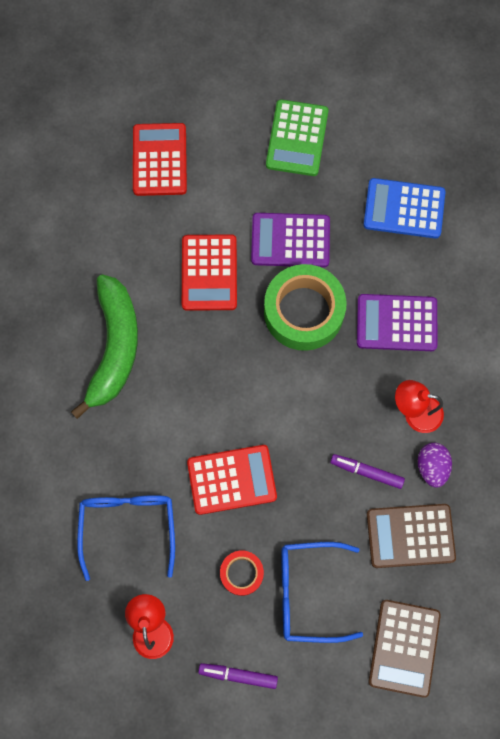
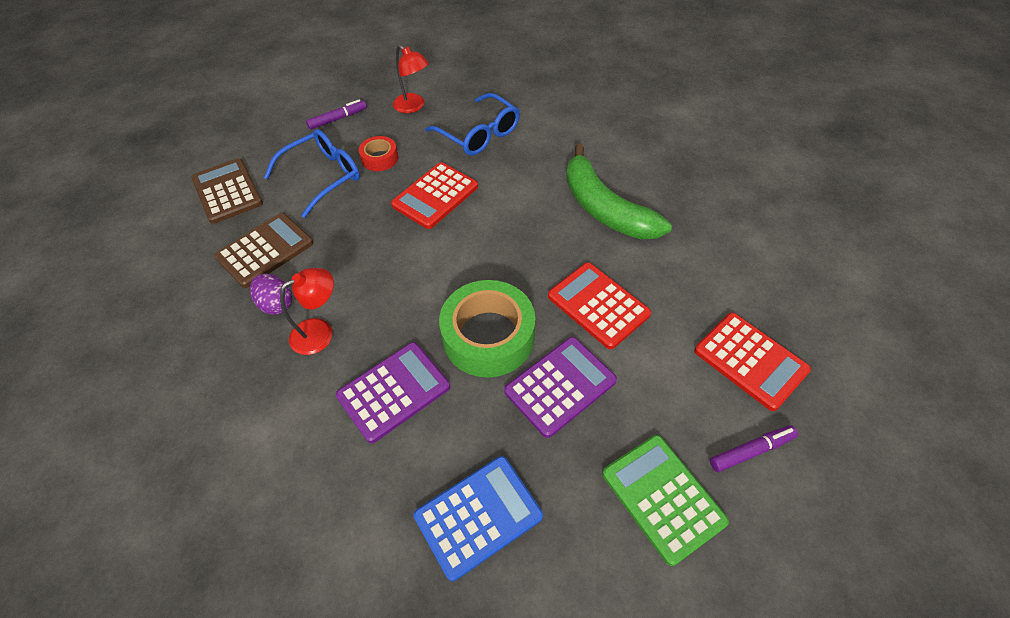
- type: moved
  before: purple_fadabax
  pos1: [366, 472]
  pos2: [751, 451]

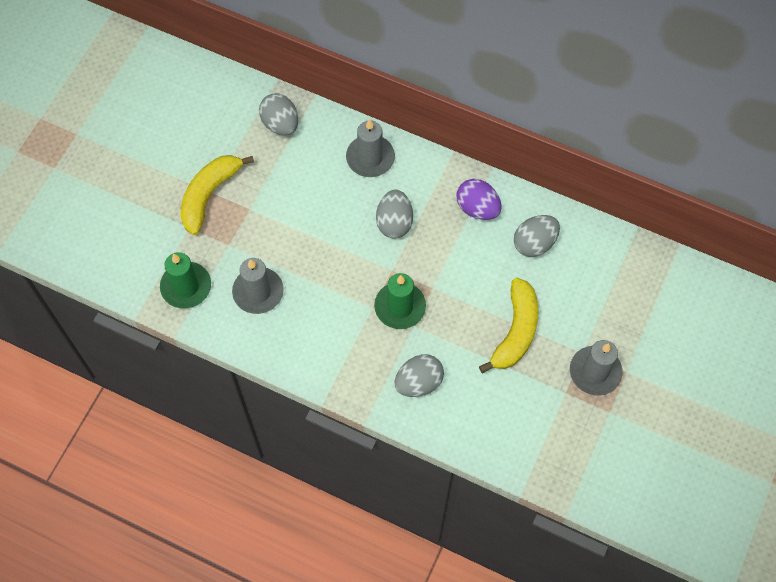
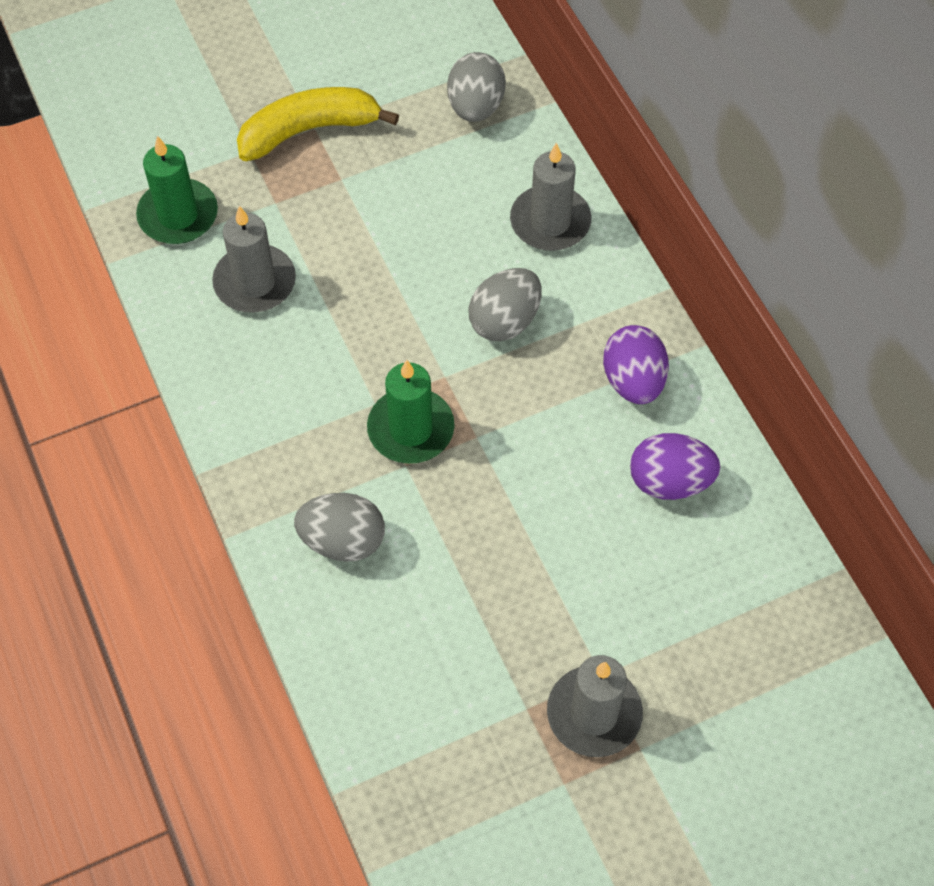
- type: recoloured
  before: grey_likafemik
  after: purple_likafemik
  pos1: [534, 243]
  pos2: [669, 481]
- type: removed
  before: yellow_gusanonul
  pos1: [515, 331]

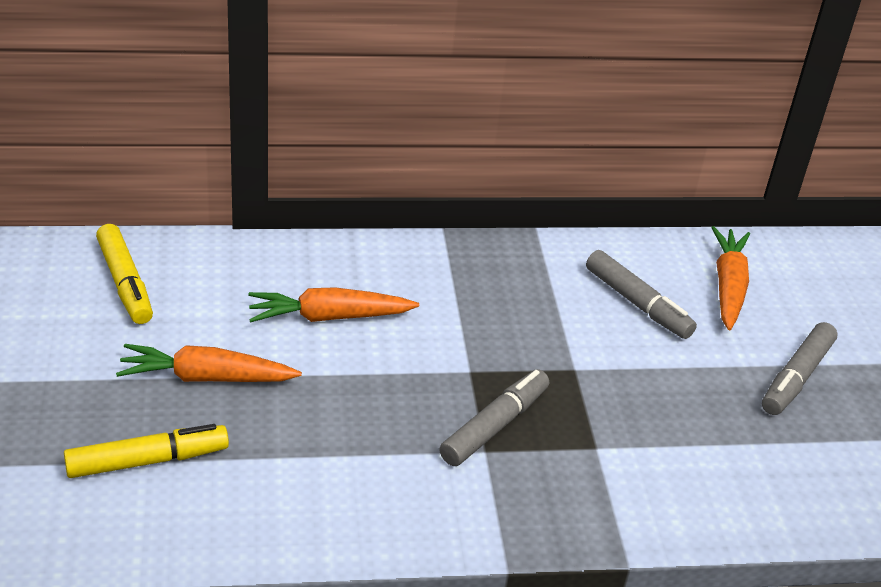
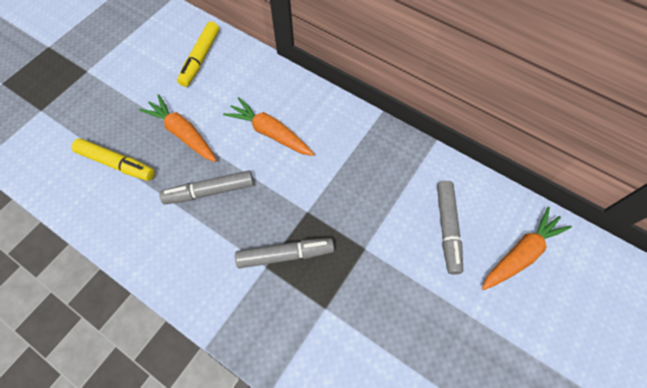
- type: moved
  before: grey_fadabax
  pos1: [796, 377]
  pos2: [210, 191]

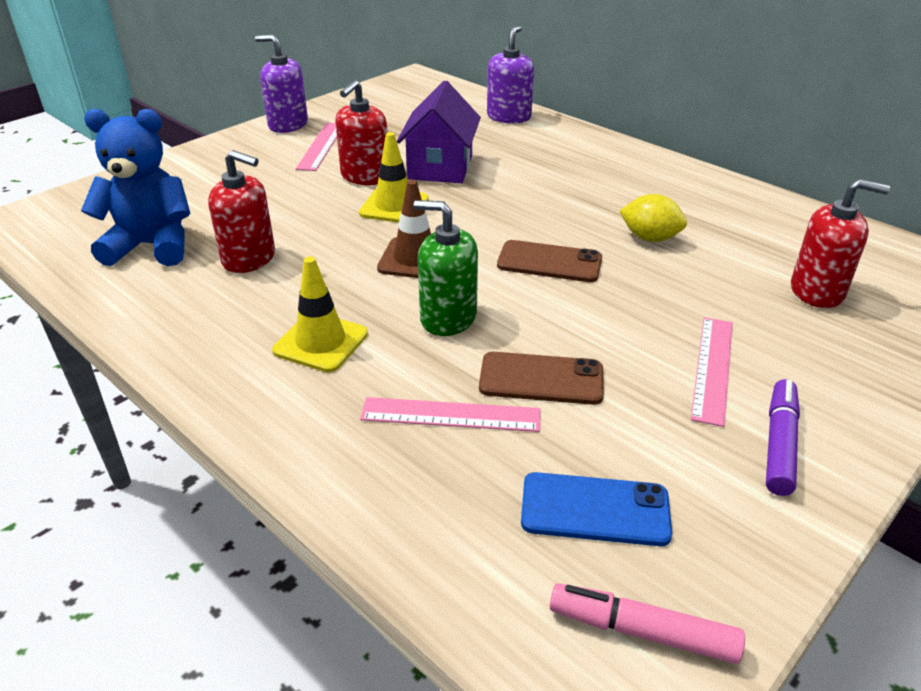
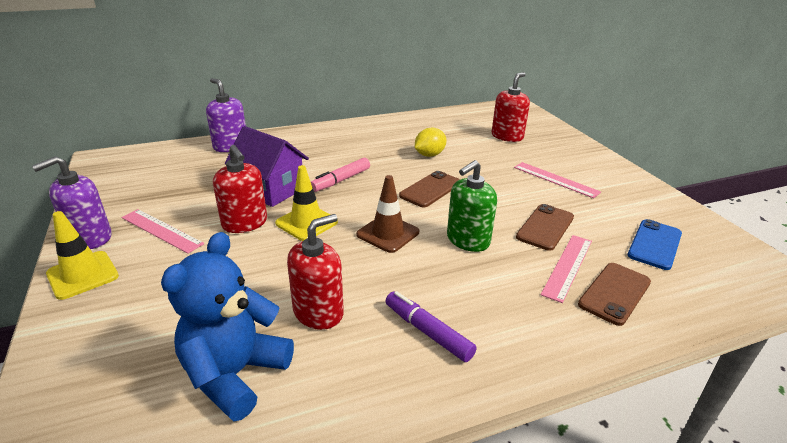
- type: moved
  before: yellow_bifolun
  pos1: [321, 342]
  pos2: [82, 275]
- type: moved
  before: purple_fadabax
  pos1: [779, 444]
  pos2: [427, 332]
- type: moved
  before: pink_fadabax
  pos1: [642, 631]
  pos2: [341, 180]
- type: added
  after: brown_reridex
  pos2: [614, 293]

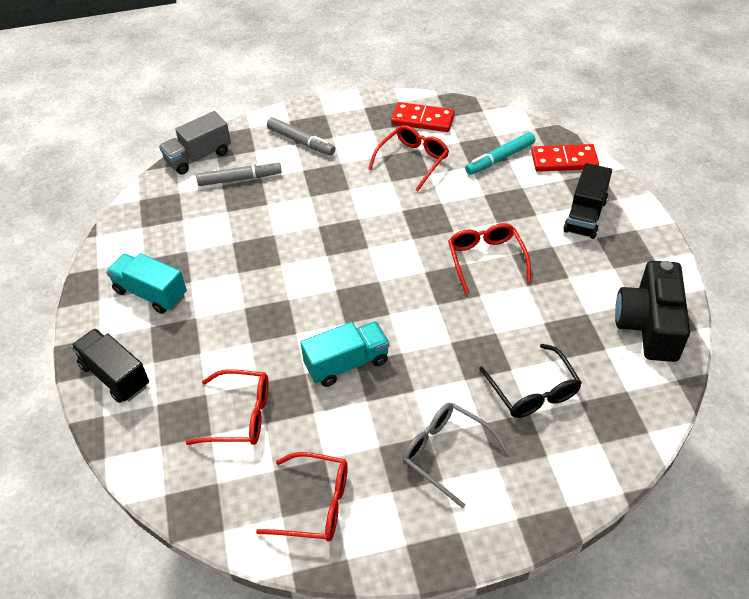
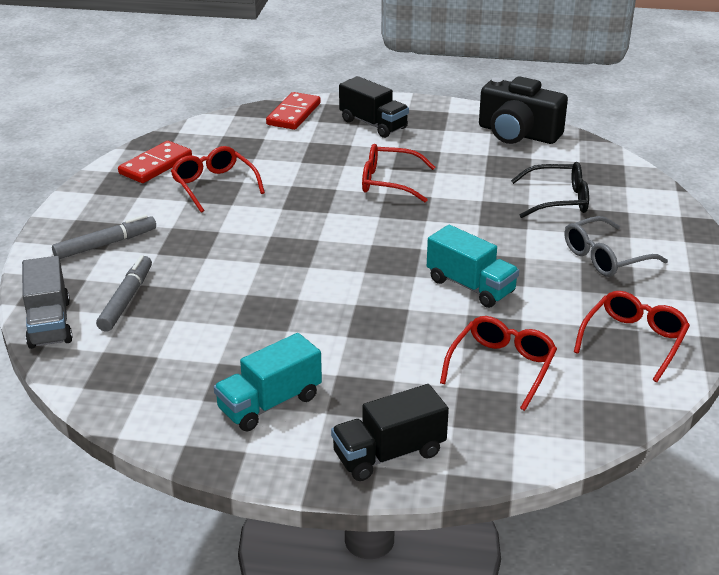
- type: removed
  before: turquoise_fadabax
  pos1: [500, 158]
- type: turned
  before: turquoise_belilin
  pos1: [347, 364]
  pos2: [470, 286]
  turn: 135

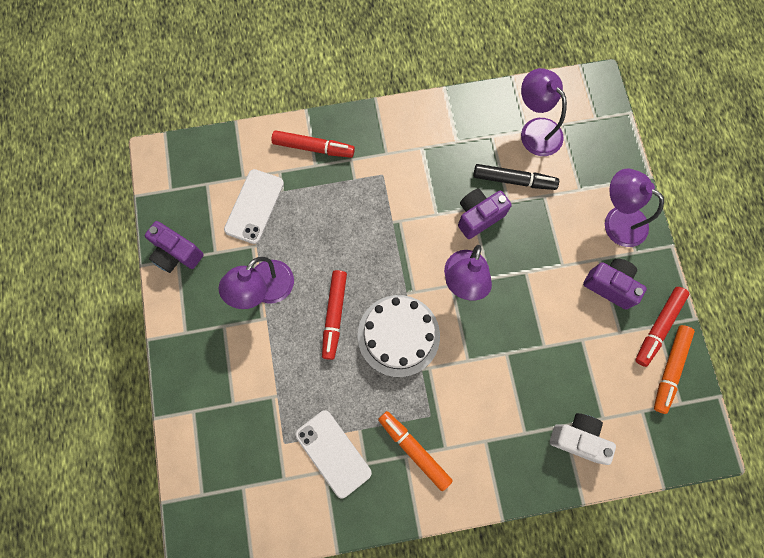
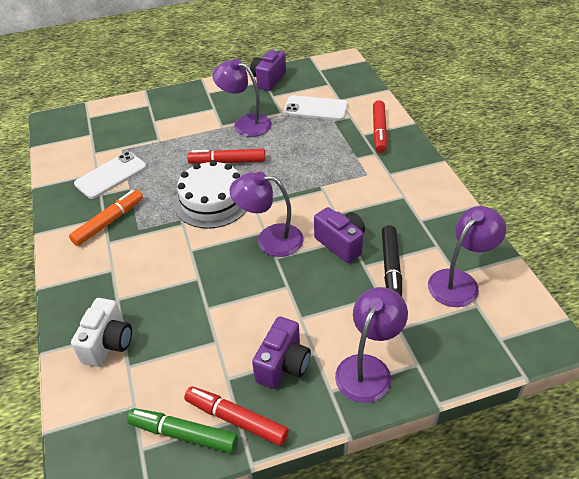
- type: recoloured
  before: orange_fadabax
  after: green_fadabax
  pos1: [670, 369]
  pos2: [183, 434]

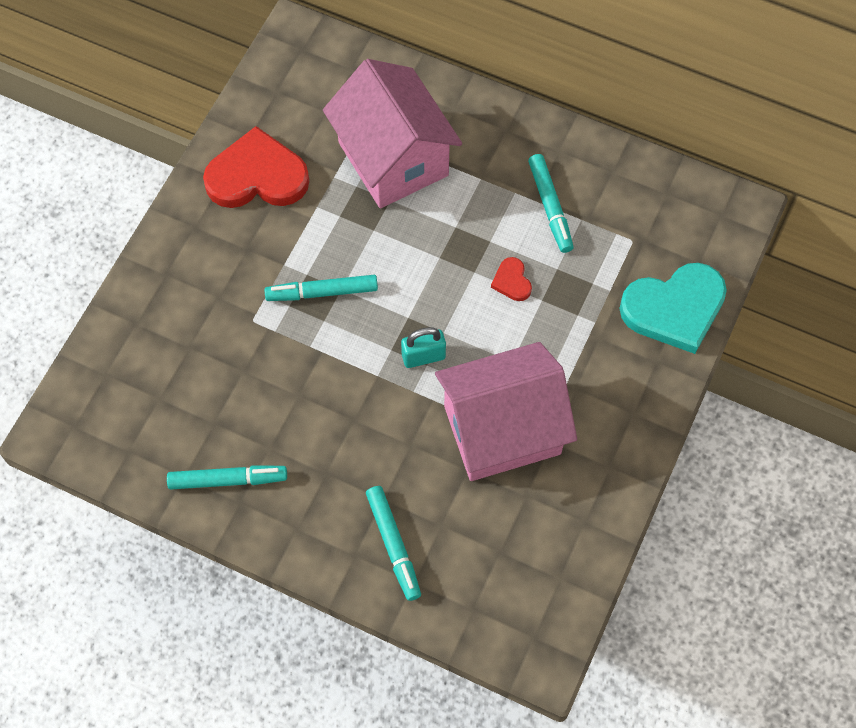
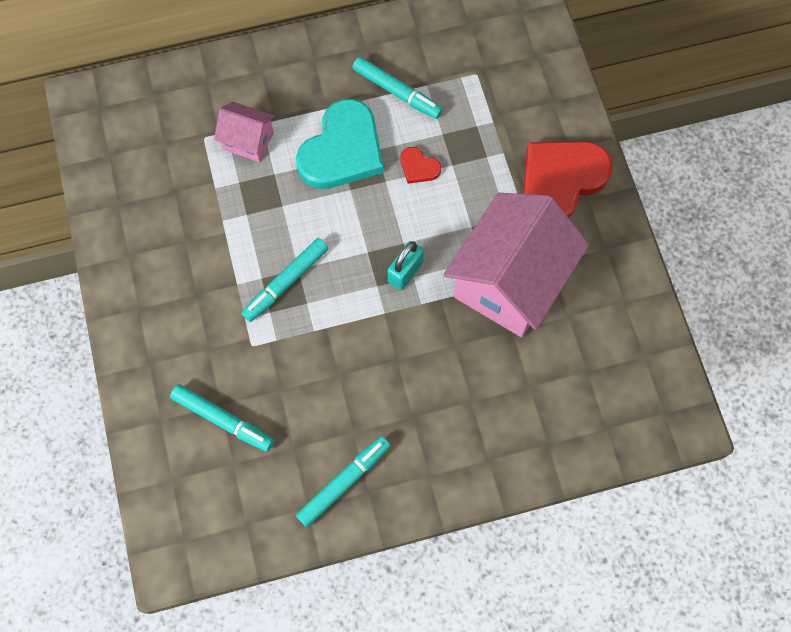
- type: resized
  before: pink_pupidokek
  pos1: [393, 159]
  pos2: [248, 141]
  scale: 0.47
- type: moved
  before: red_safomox
  pos1: [257, 176]
  pos2: [561, 181]
- type: moved
  before: turquoise_safomox
  pos1: [674, 309]
  pos2: [342, 150]
- type: moved
  before: turquoise_fadabax
  pos1: [393, 545]
  pos2: [223, 420]

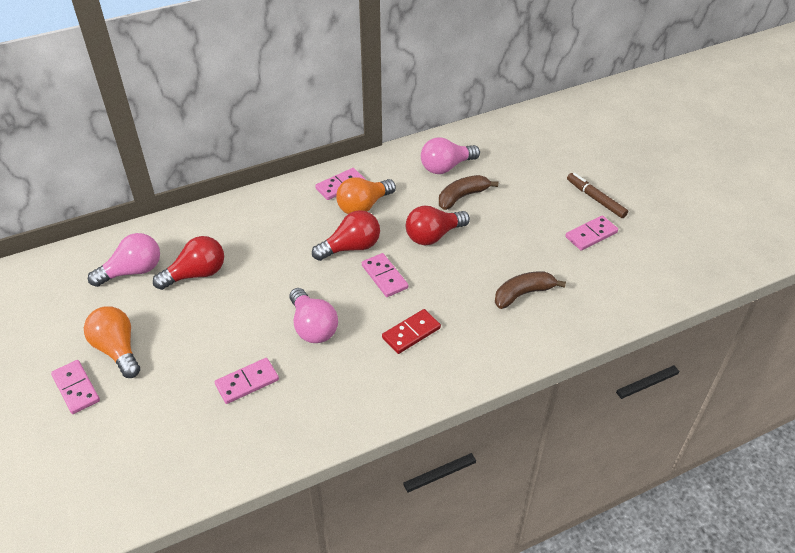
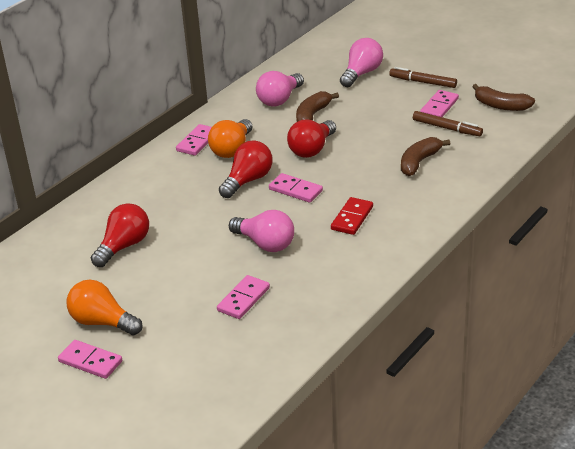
- type: moved
  before: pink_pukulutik
  pos1: [133, 271]
  pos2: [361, 73]
- type: added
  after: brown_gusanonul
  pos2: [501, 106]
- type: added
  after: brown_fadabax
  pos2: [447, 128]

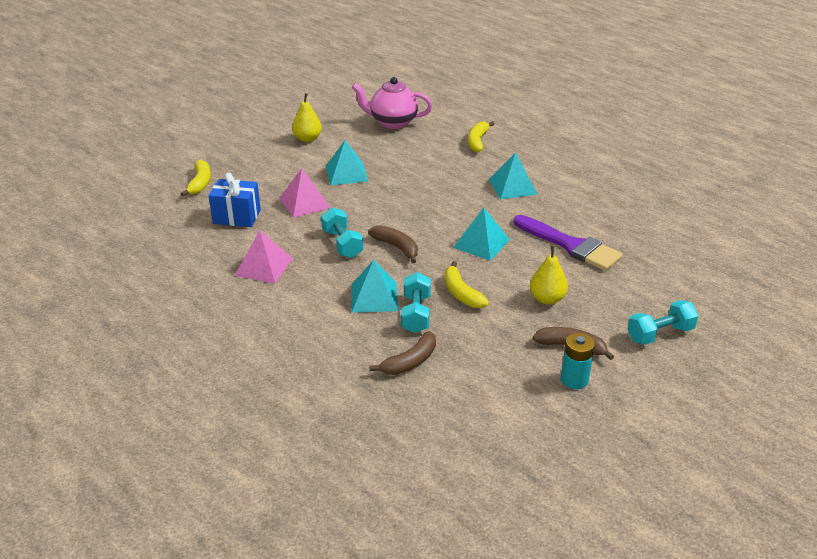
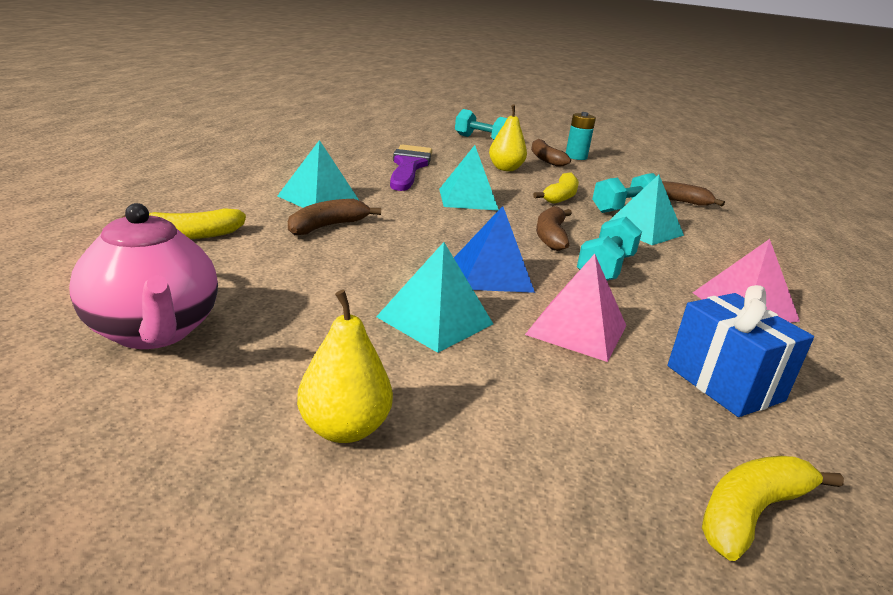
- type: added
  after: brown_gusanonul
  pos2: [327, 226]
- type: added
  after: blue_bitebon
  pos2: [492, 274]

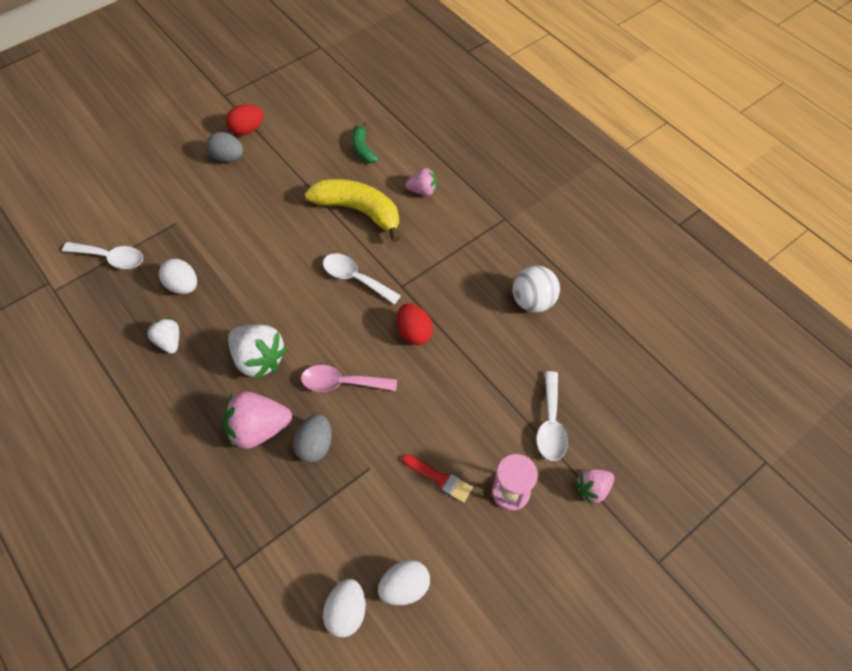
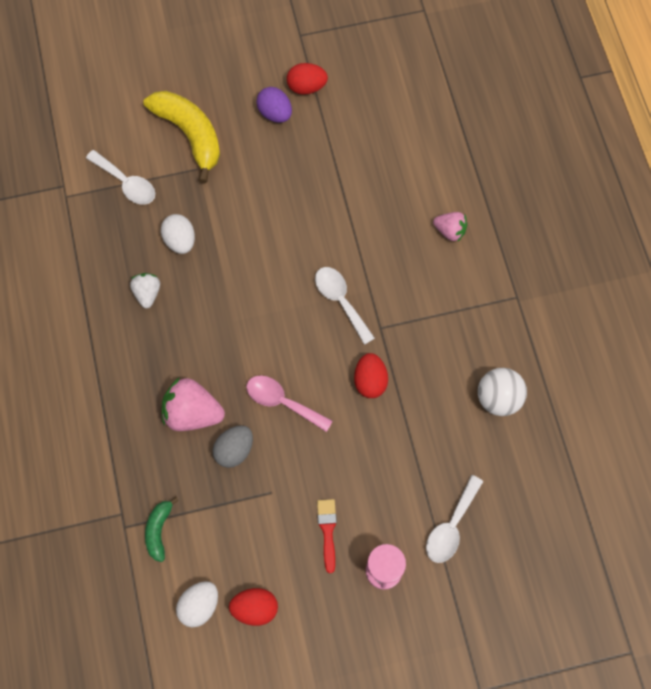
- type: moved
  before: green_gusanonul
  pos1: [363, 149]
  pos2: [159, 530]
- type: recoloured
  before: grey_likafemik
  after: purple_likafemik
  pos1: [228, 157]
  pos2: [275, 113]
- type: moved
  before: yellow_gusanonul
  pos1: [358, 211]
  pos2: [190, 135]
- type: removed
  before: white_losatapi
  pos1: [259, 359]
- type: turned
  before: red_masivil
  pos1: [440, 479]
  pos2: [327, 531]
  turn: -150
- type: removed
  before: pink_losatapi
  pos1: [592, 489]
- type: recoloured
  before: white_likafemik
  after: red_likafemik
  pos1: [404, 587]
  pos2: [255, 608]

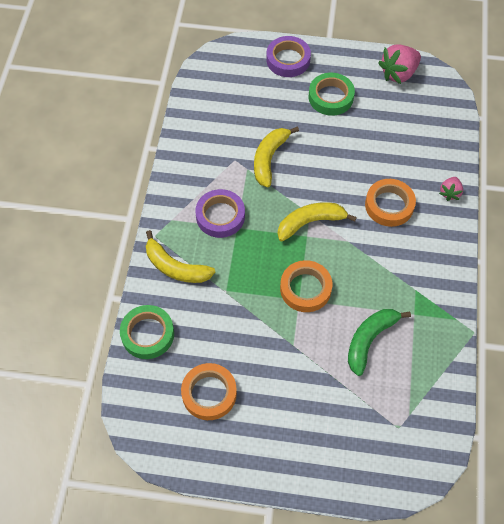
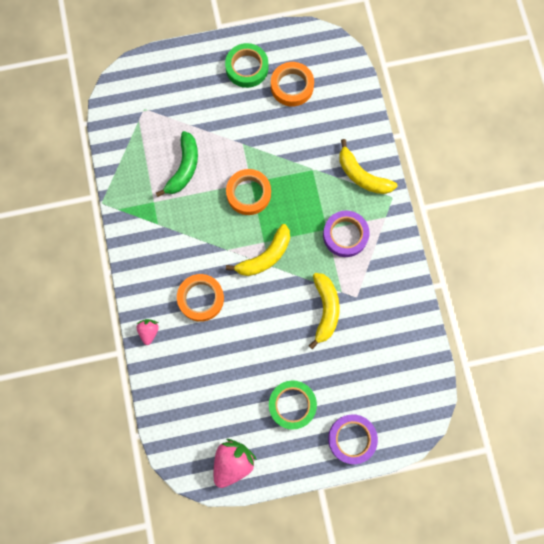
- type: turned
  before: yellow_gusanonul
  pos1: [175, 267]
  pos2: [362, 175]
  turn: -150
- type: moved
  before: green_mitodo
  pos1: [147, 334]
  pos2: [247, 68]

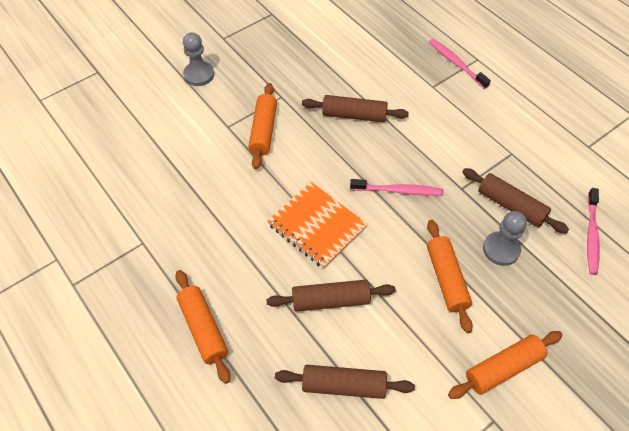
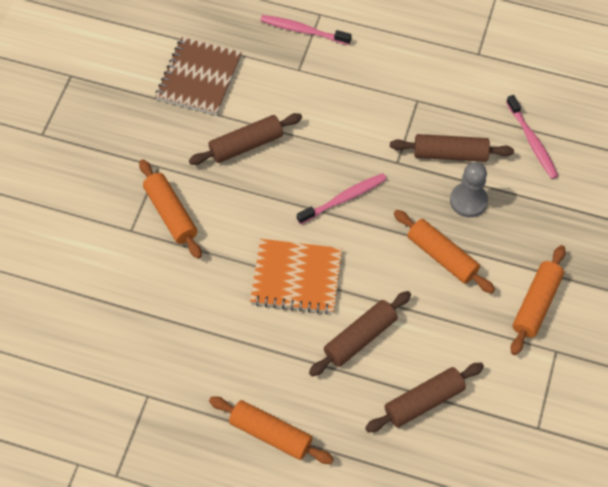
- type: removed
  before: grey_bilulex
  pos1: [199, 75]
- type: added
  after: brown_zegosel
  pos2: [199, 78]

